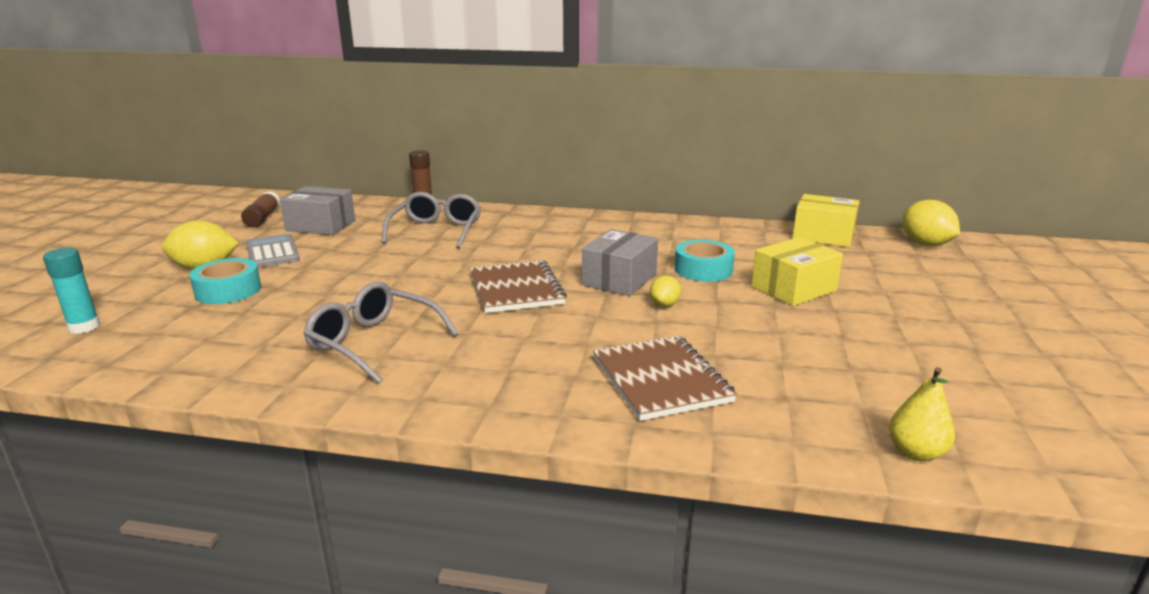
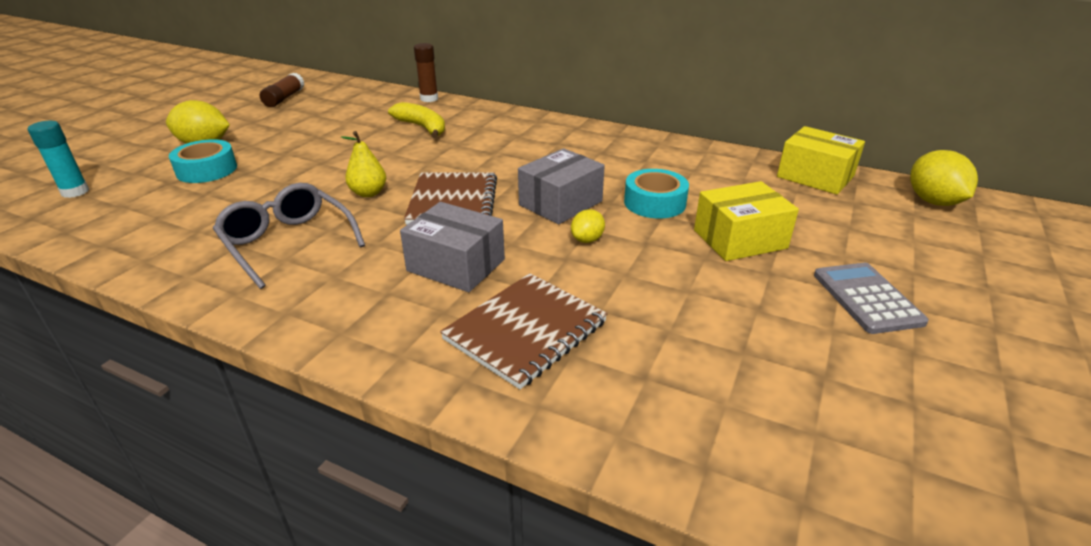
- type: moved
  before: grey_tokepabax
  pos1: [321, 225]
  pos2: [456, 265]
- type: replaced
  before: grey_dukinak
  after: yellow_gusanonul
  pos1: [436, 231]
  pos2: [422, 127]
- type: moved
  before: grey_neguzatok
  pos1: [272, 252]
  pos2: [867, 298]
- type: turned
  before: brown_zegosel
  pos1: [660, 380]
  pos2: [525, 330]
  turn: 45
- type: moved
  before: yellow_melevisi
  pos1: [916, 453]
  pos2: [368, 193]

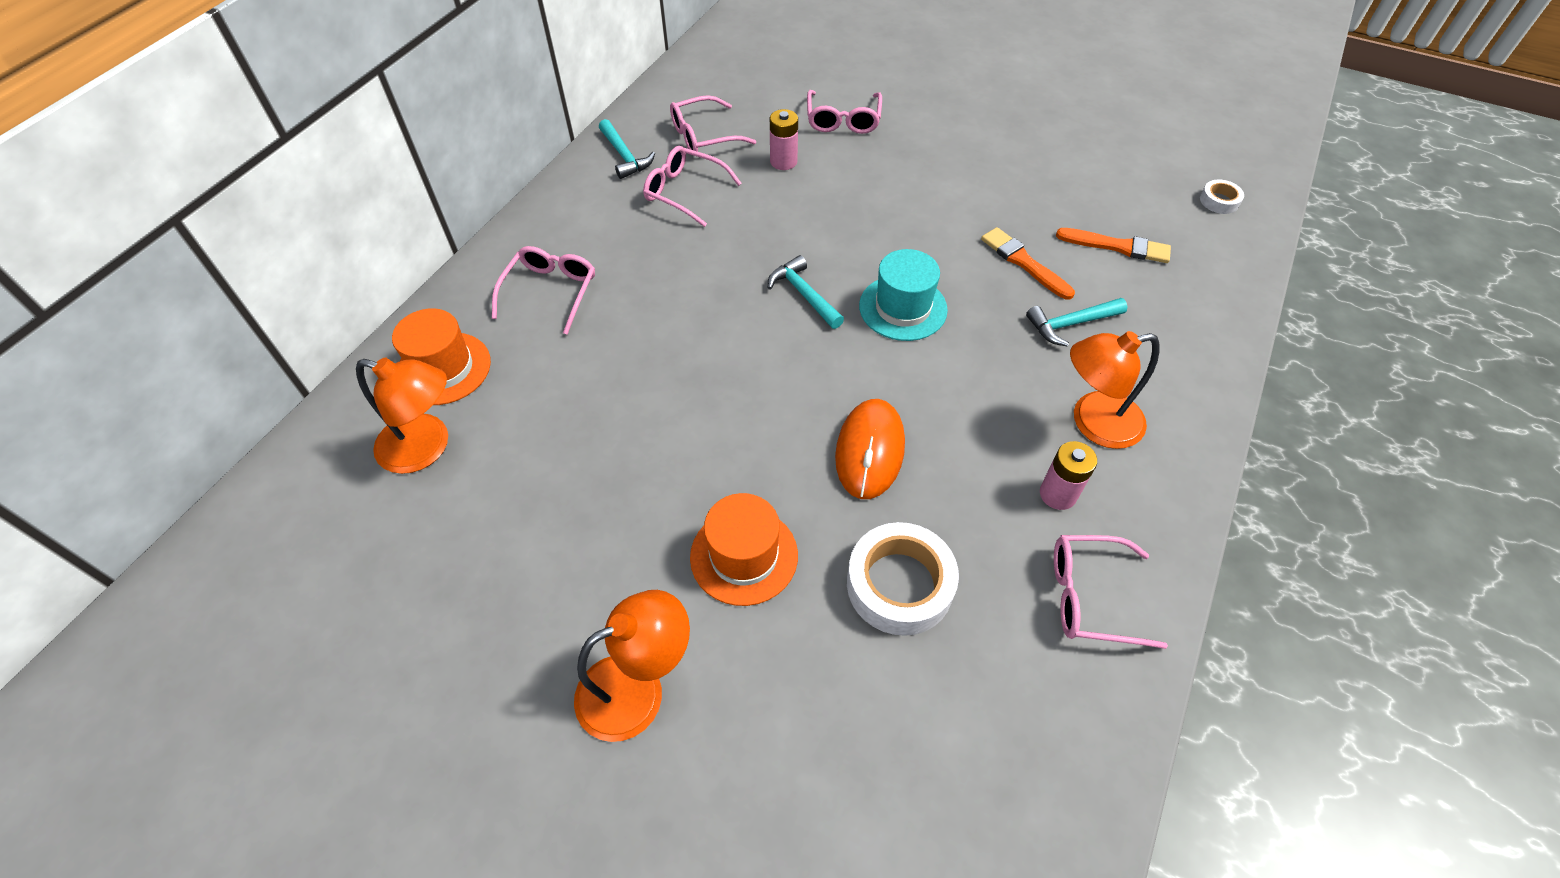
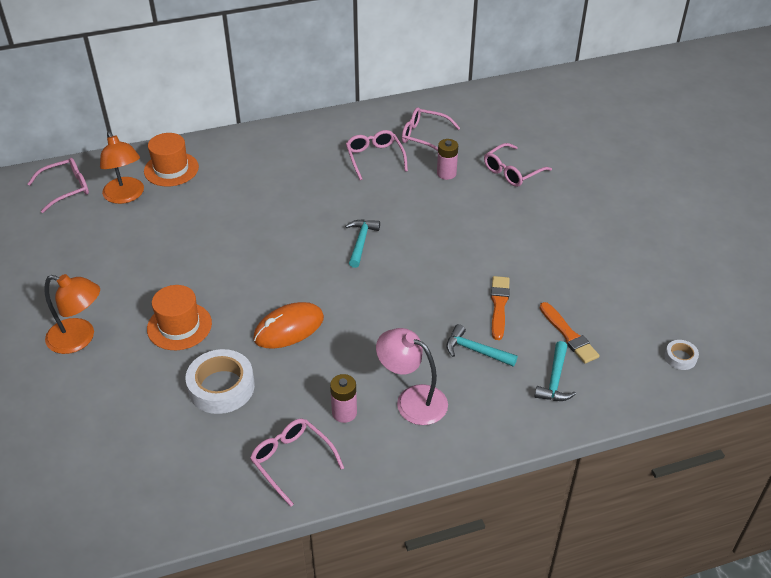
- type: moved
  before: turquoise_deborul
  pos1: [624, 156]
  pos2: [555, 380]
- type: moved
  before: pink_dukinak
  pos1: [550, 292]
  pos2: [66, 189]
- type: removed
  before: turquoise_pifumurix
  pos1: [903, 308]
- type: recoloured
  before: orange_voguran
  after: pink_voguran
  pos1: [1093, 423]
  pos2: [412, 400]

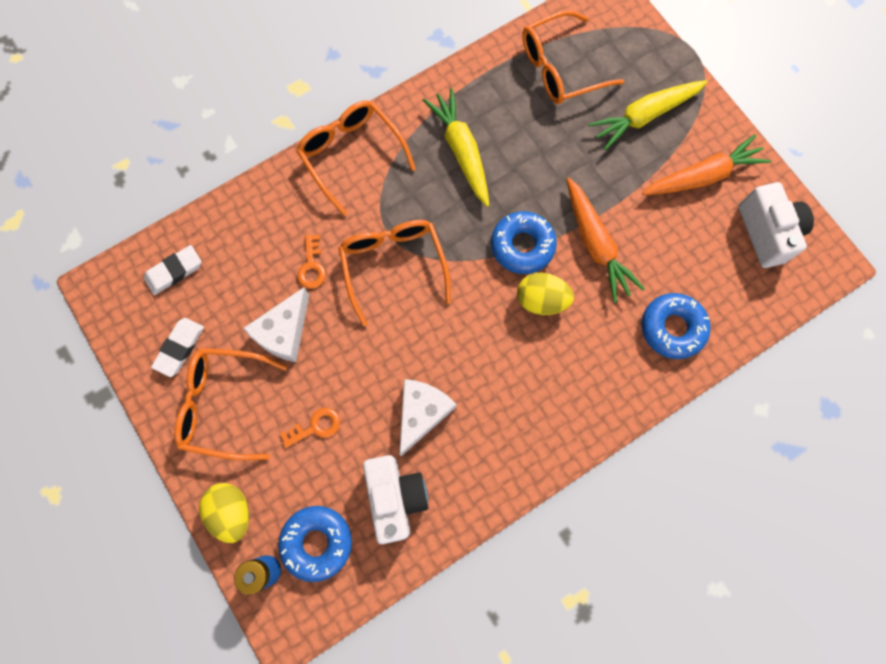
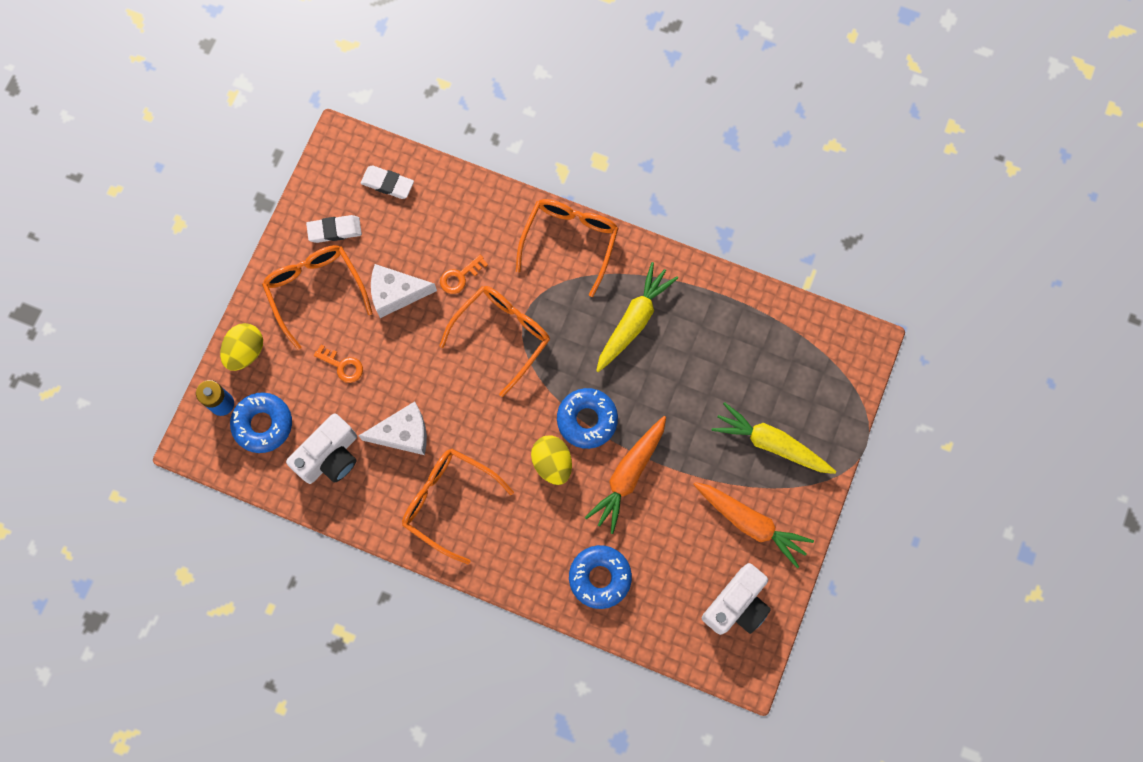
- type: moved
  before: orange_dukinak
  pos1: [560, 68]
  pos2: [448, 502]

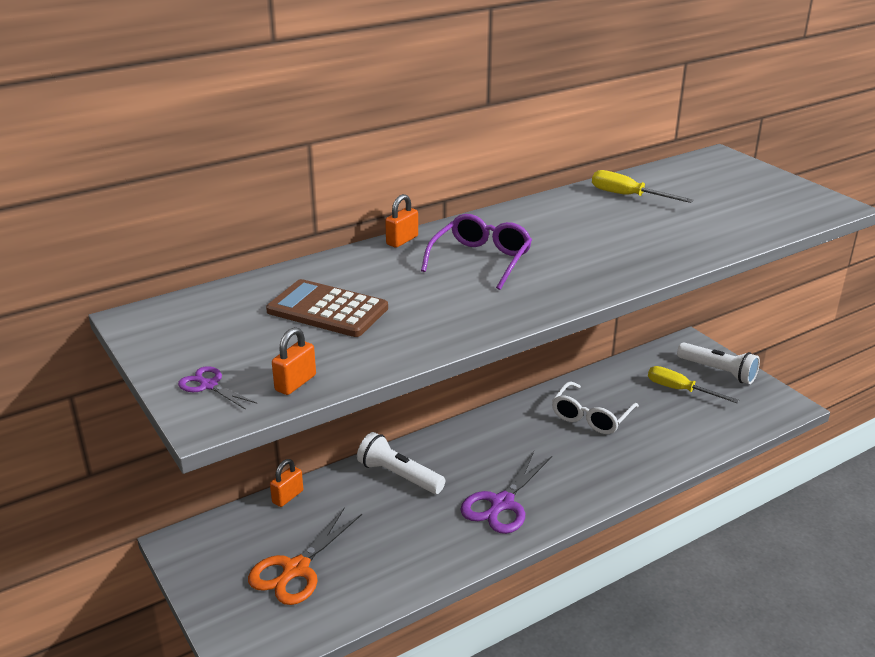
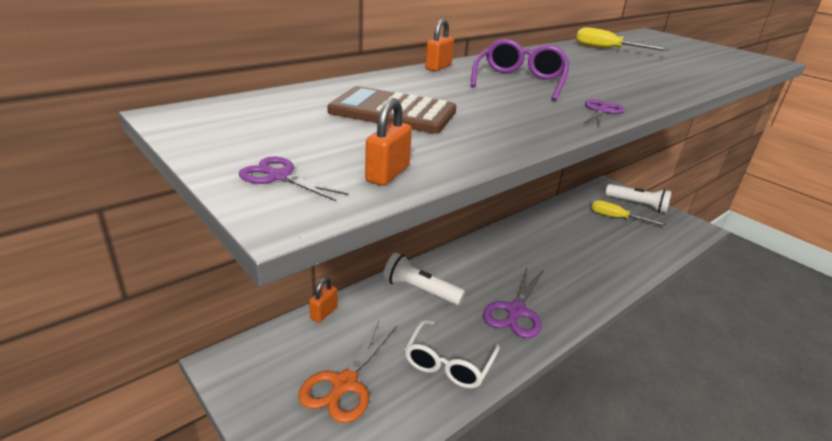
- type: moved
  before: white_dukinak
  pos1: [591, 417]
  pos2: [448, 363]
- type: added
  after: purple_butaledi
  pos2: [601, 111]

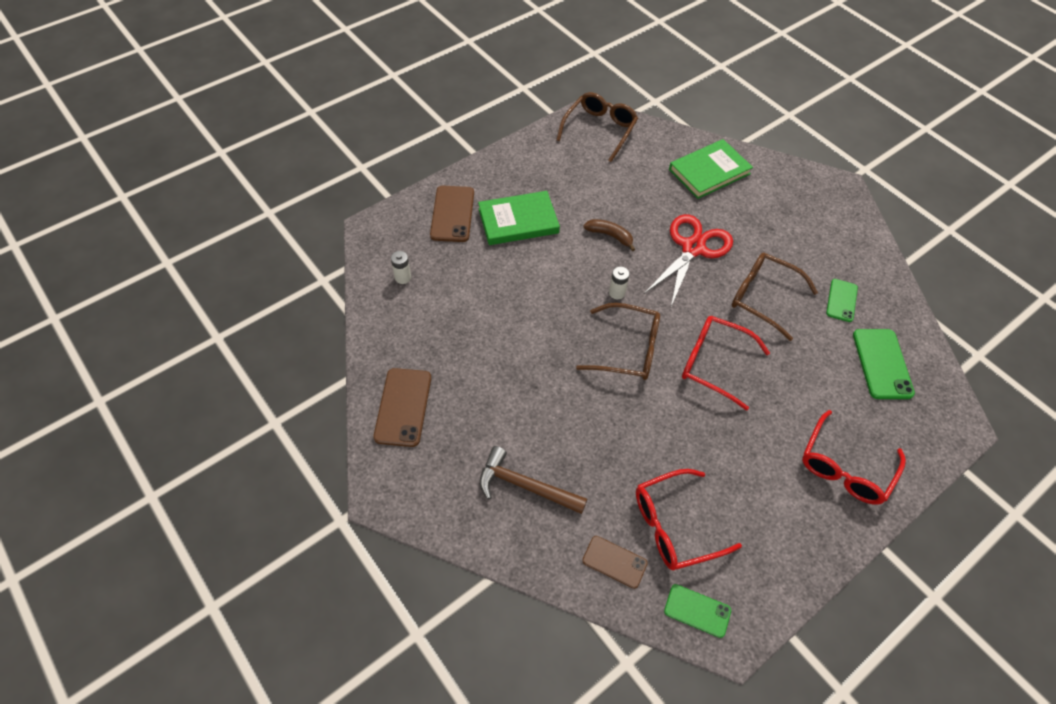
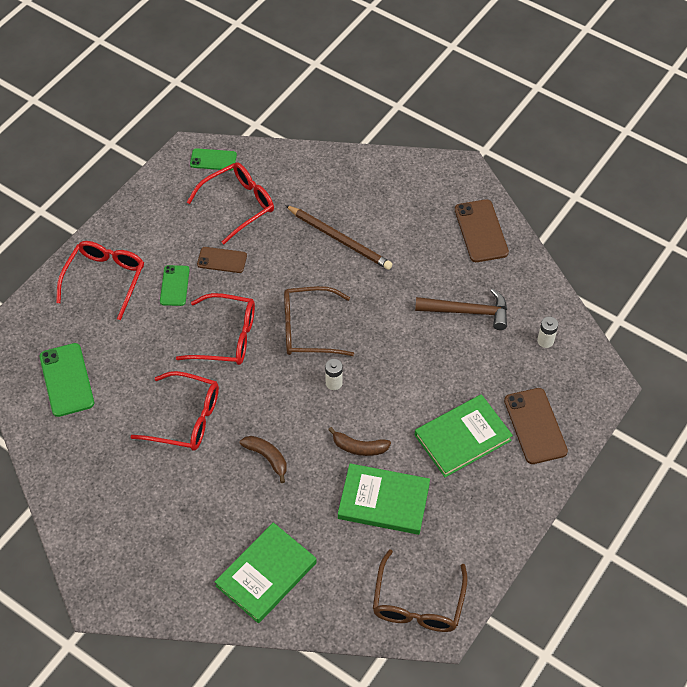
- type: replaced
  before: red_butaledi
  after: brown_gusanonul
  pos1: [693, 248]
  pos2: [267, 457]
- type: recoloured
  before: brown_dukinak
  after: red_dukinak
  pos1: [763, 297]
  pos2: [186, 418]
- type: moved
  before: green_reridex
  pos1: [841, 300]
  pos2: [174, 285]
- type: moved
  before: brown_deborul
  pos1: [525, 486]
  pos2: [467, 311]
- type: moved
  before: brown_reridex
  pos1: [614, 562]
  pos2: [222, 260]
- type: added
  after: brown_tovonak
  pos2: [340, 239]
- type: added
  after: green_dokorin
  pos2: [383, 501]

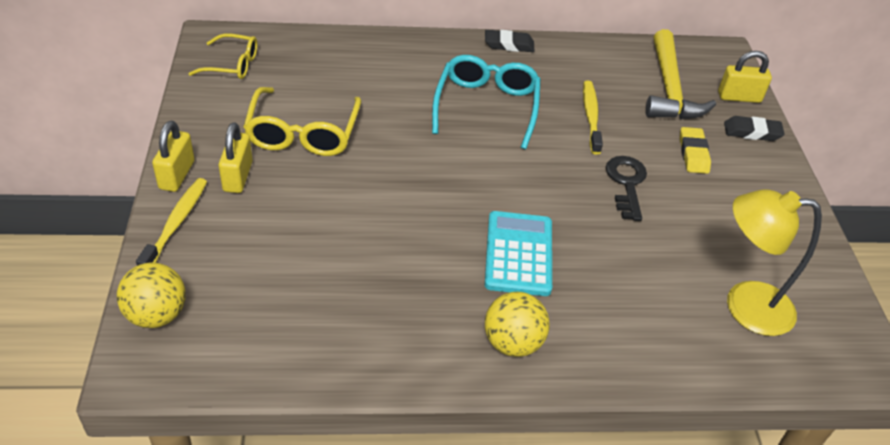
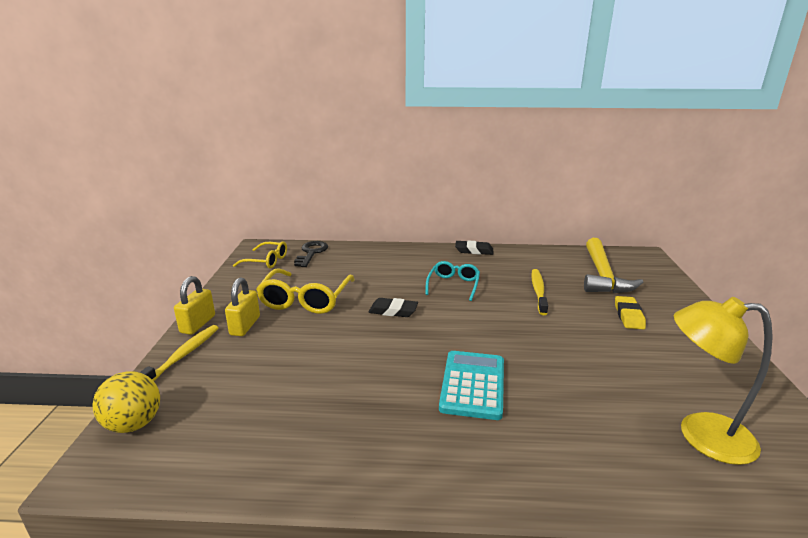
- type: removed
  before: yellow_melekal
  pos1: [739, 97]
- type: resized
  before: turquoise_dukinak
  pos1: [486, 107]
  pos2: [453, 285]
  scale: 0.62
- type: moved
  before: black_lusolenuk
  pos1: [752, 132]
  pos2: [393, 311]
- type: moved
  before: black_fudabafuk
  pos1: [626, 183]
  pos2: [311, 253]
- type: removed
  before: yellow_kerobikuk
  pos1: [512, 343]

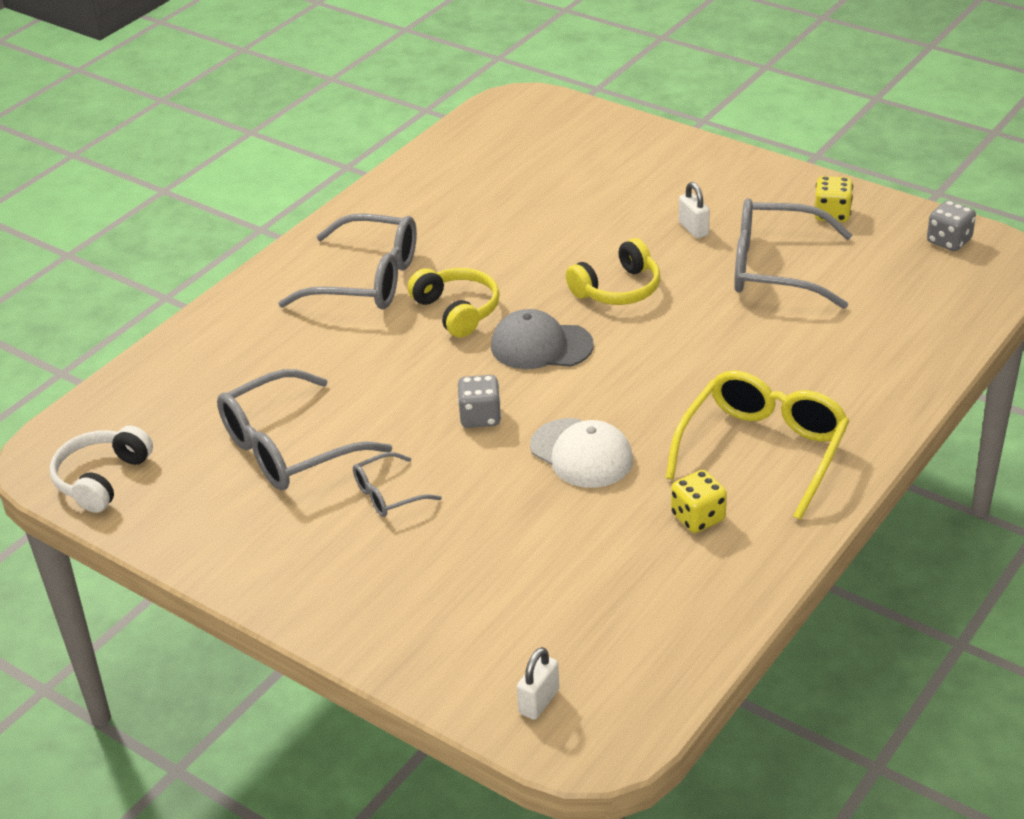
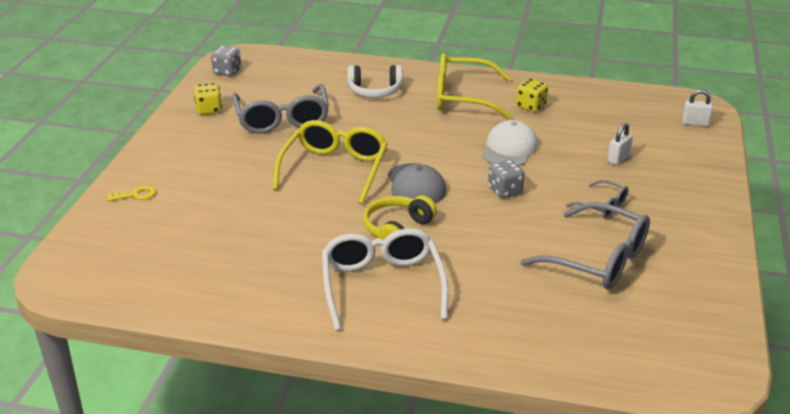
- type: moved
  before: white_melekal
  pos1: [693, 229]
  pos2: [618, 159]
- type: recoloured
  before: grey_dukinak
  after: white_dukinak
  pos1: [366, 280]
  pos2: [382, 286]
- type: replaced
  before: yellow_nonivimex
  after: yellow_dukinak
  pos1: [618, 289]
  pos2: [334, 170]
- type: moved
  before: white_nonivimex
  pos1: [102, 479]
  pos2: [375, 91]
- type: added
  after: yellow_fudabafuk
  pos2: [136, 195]

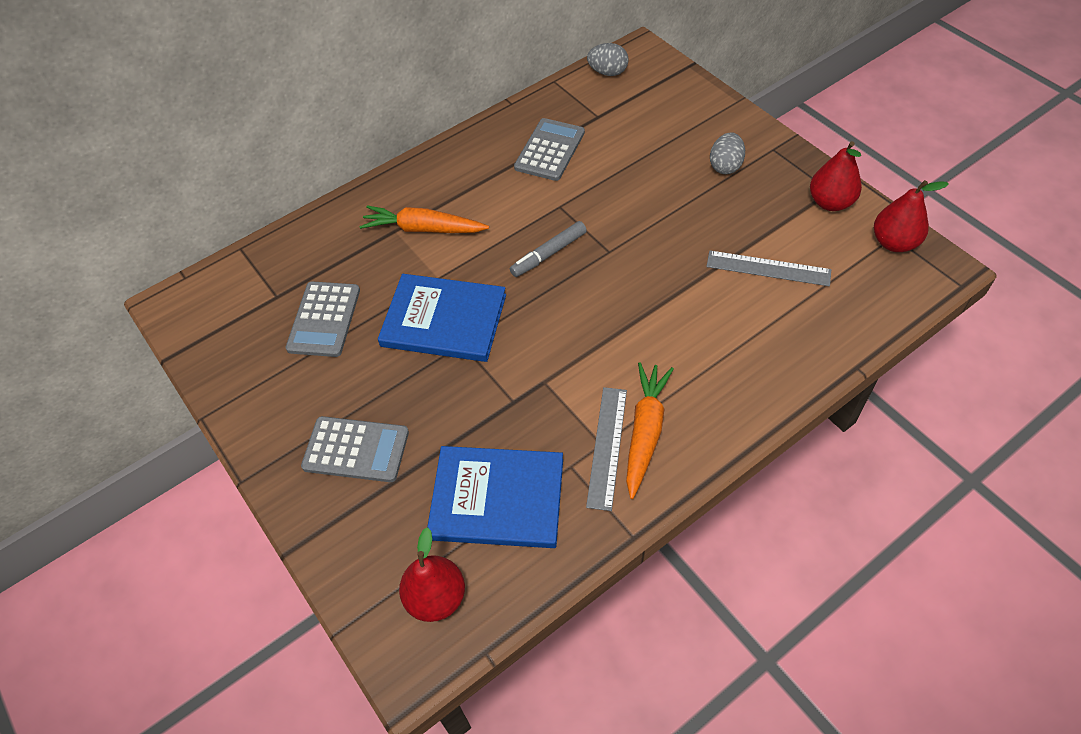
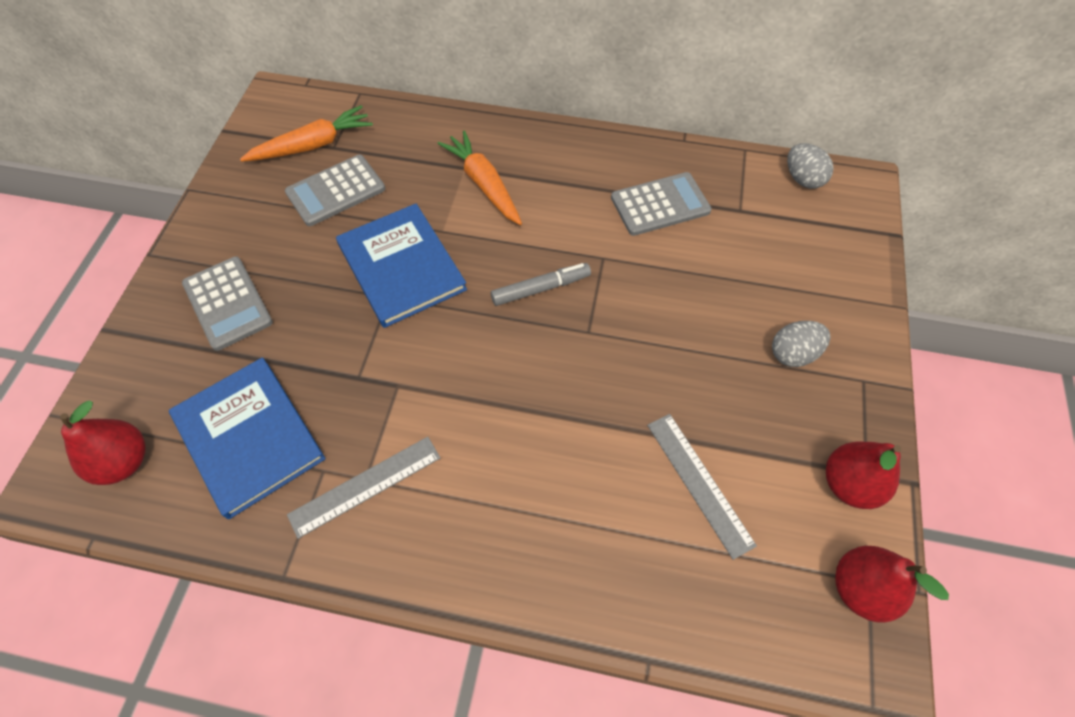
- type: turned
  before: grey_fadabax
  pos1: [549, 254]
  pos2: [540, 288]
  turn: 150
- type: moved
  before: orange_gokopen
  pos1: [645, 431]
  pos2: [313, 145]

